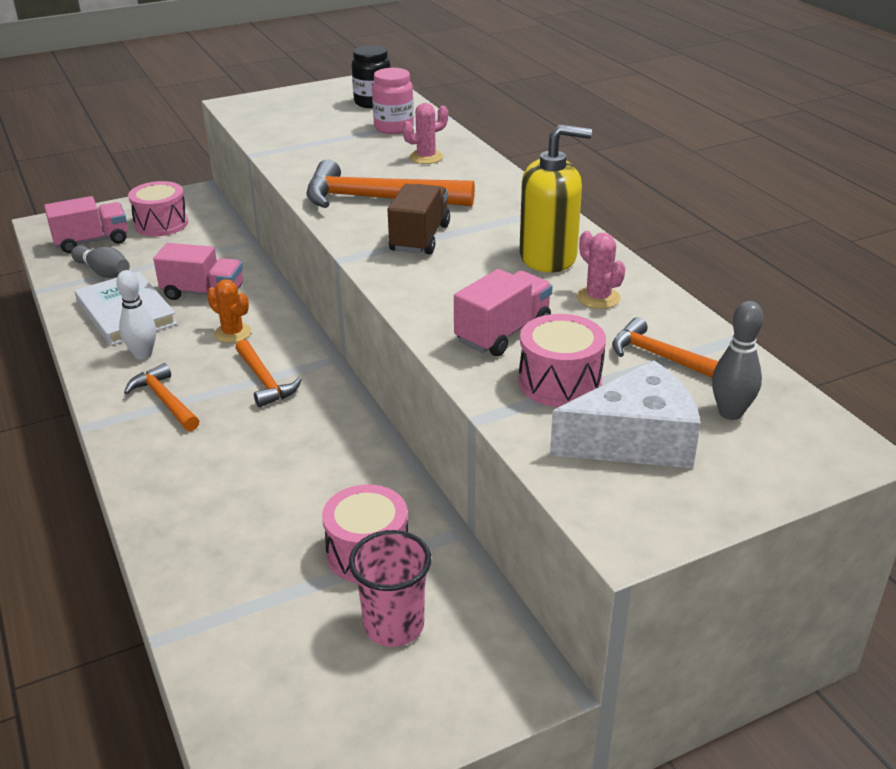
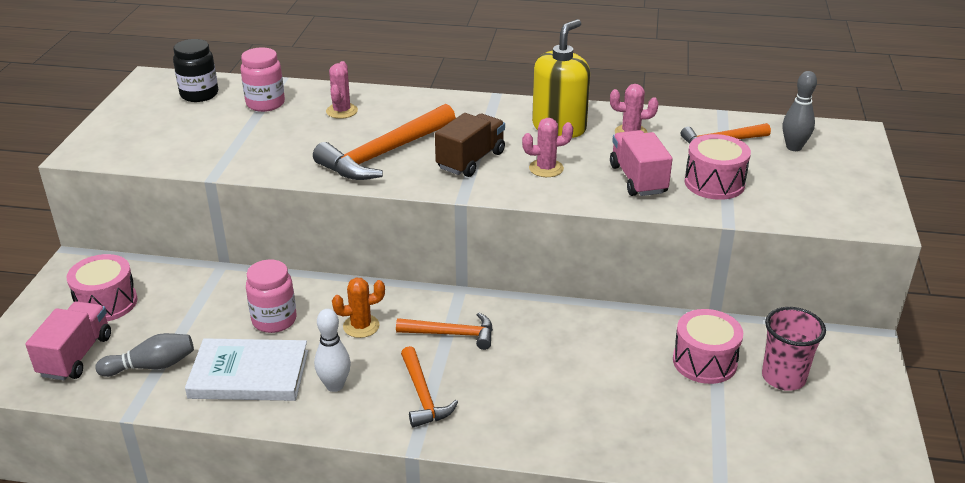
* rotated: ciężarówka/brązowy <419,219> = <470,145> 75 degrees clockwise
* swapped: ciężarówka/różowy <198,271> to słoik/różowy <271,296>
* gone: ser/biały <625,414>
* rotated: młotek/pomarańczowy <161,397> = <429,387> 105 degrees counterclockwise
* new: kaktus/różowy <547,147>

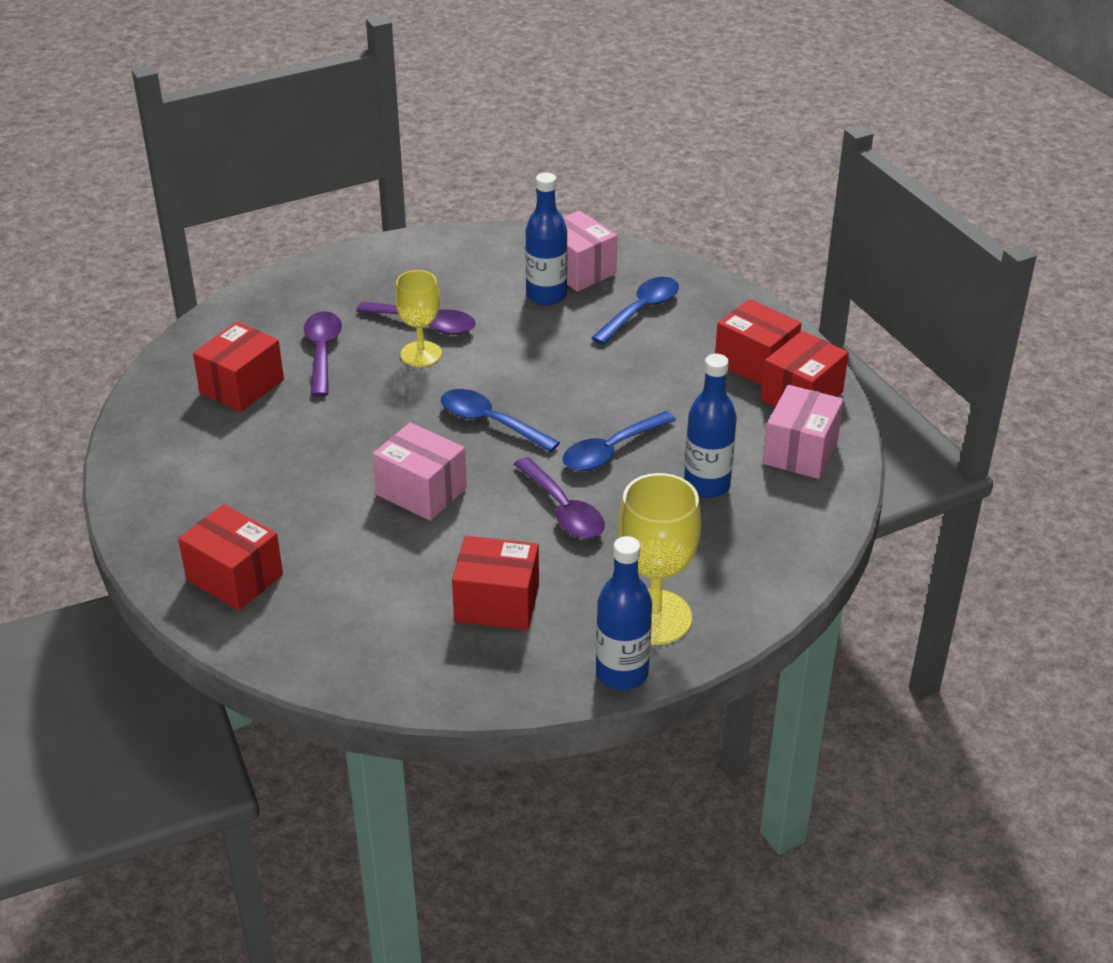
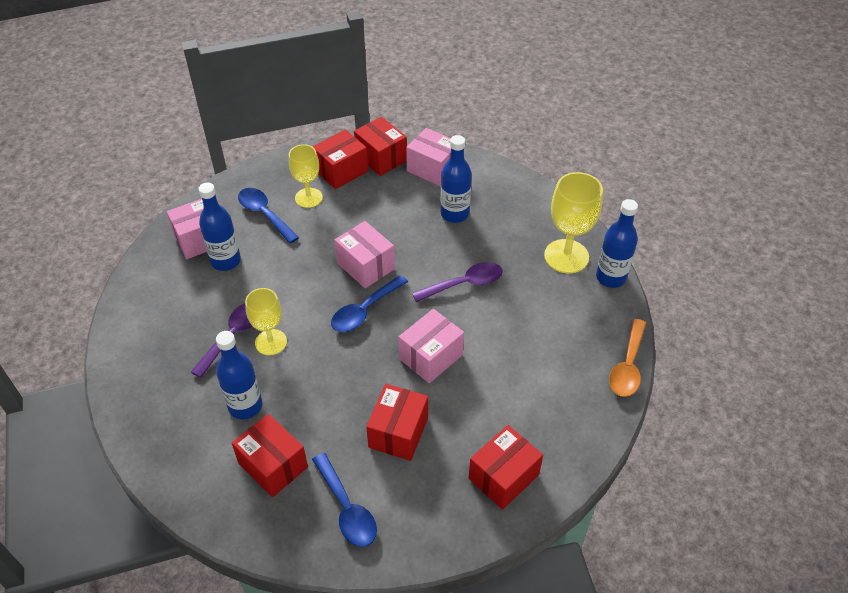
* swapped: łyżka/fioletowy <323,354> to butelka/niebieski <239,375>
* shifted: łyżka/niebieski <619,441> to <344,500>
* shifted: pudełko/czerwony <495,583> to <397,422>
* new: kielich/żółty <306,176>
* new: pudełko/różowy <364,254>
* new: łyżka/pomarańczowy <627,358>

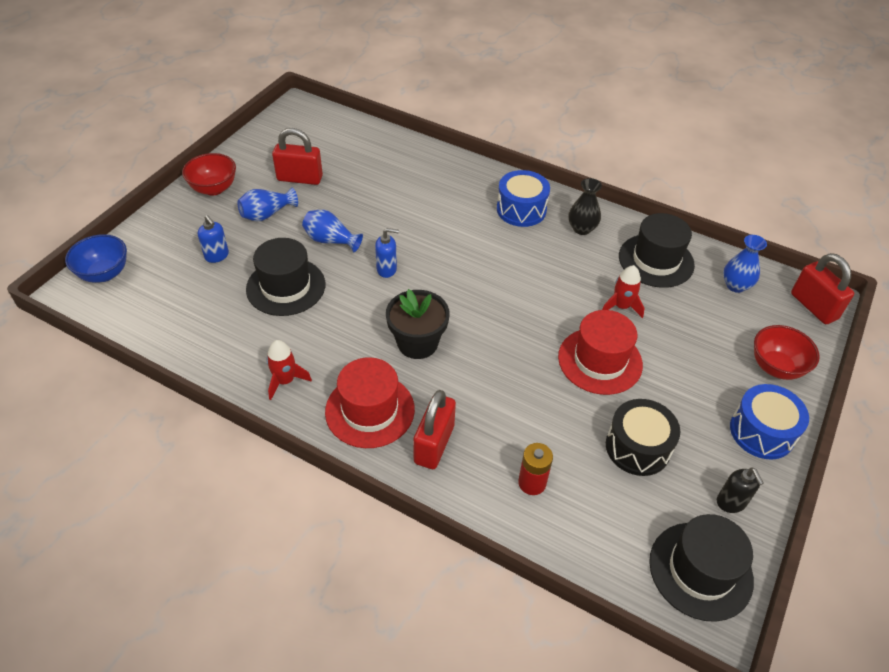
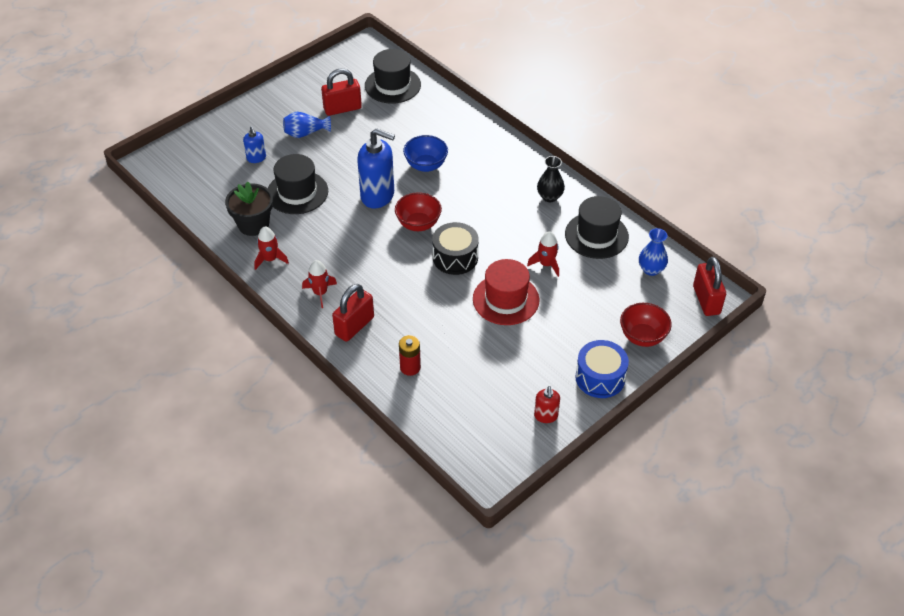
* rotated: kłódka/czerwony <297,156> = <341,92> 45 degrees counterclockwise
* shifted: miska/czerwony <209,174> to <418,211>
* gone: bęben/niebieski <523,198>
* gone: wazon/niebieski <332,231>
* scaled: dozownik mydła/niebieski <387,253> = <376,168> x2.00
* shifted: miska/niebieski <96,258> to <425,153>
* shifted: doniczka/czarny <417,324> to <249,209>
* swapped: kapelusz/czerwony <370,402> to rakieta/czerwony <319,284>
* shifted: bęben/czarny <643,437> to <455,248>
* repainted: dozownik mydła/czarny <740,490> to dozownik mydła/czerwony <547,404>
* shifted: kapelusz/czarny <701,568> to <393,76>

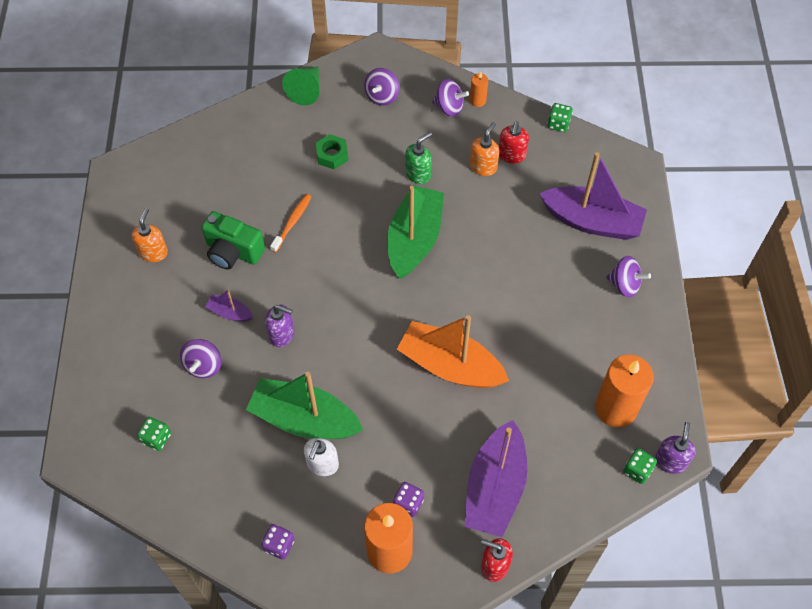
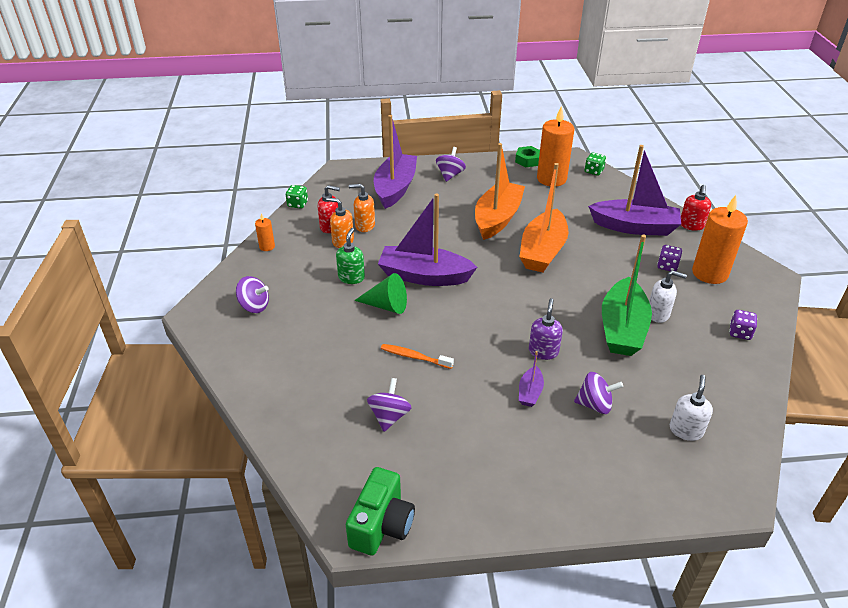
* shifted: stożek/zielony <301,86> to <380,293>
* shifted: bączek/fioletowy <450,98> to <389,405>
* rotated: dozownik mydła/zielony <418,158> = <350,256> 60 degrees clockwise
* shifted: nakrętka/zielony <332,151> to <527,157>
* repainted: łódka/zielony <415,232> to łódka/fioletowy <427,240>
* shifted: dozownik mydła/pomarańczowy <150,235> to <362,208>
* shifted: aparat fotograficzny/zielony <233,240> to <380,511>
* swapped: kostka do gry/zielony <154,434> to dozownik mydła/biały <691,408>
* gone: dozownik mydła/fioletowy <675,448>
* new: łódka/pomarańczowy <500,191>

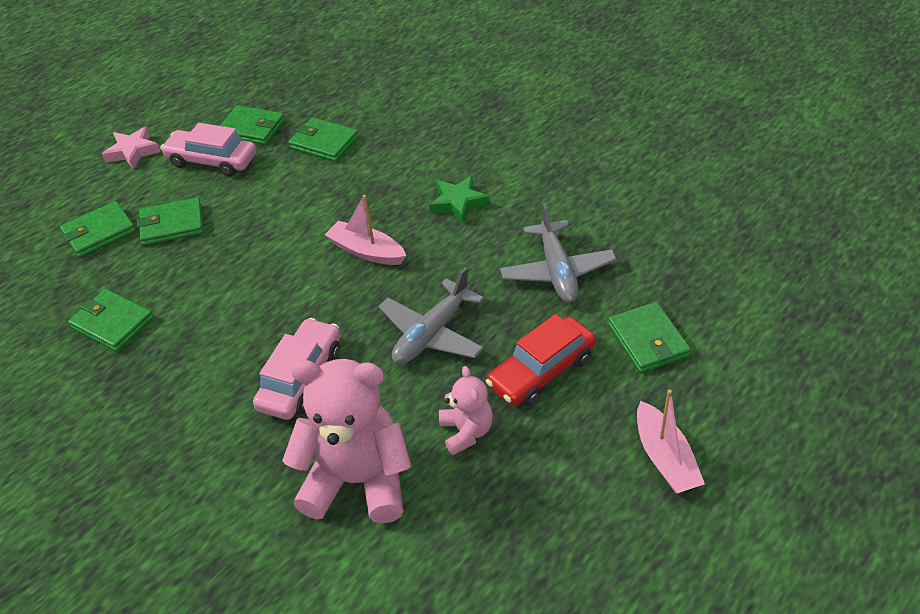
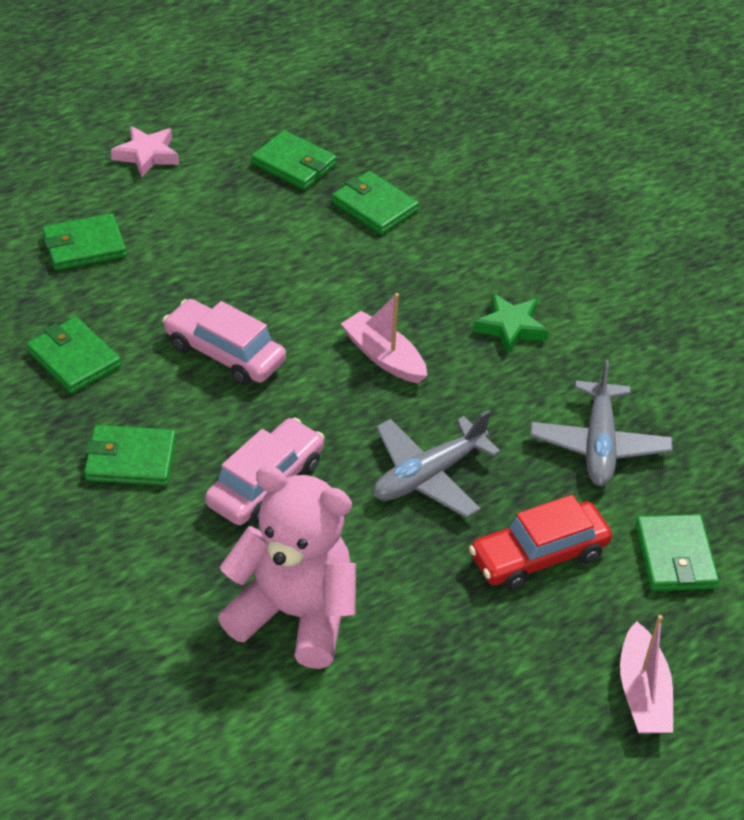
* shifted: samochód/różowy <208,149> to <224,342>
* shifted: portfel/zielony <170,221> to <130,455>
* gone: miś/różowy <466,410>

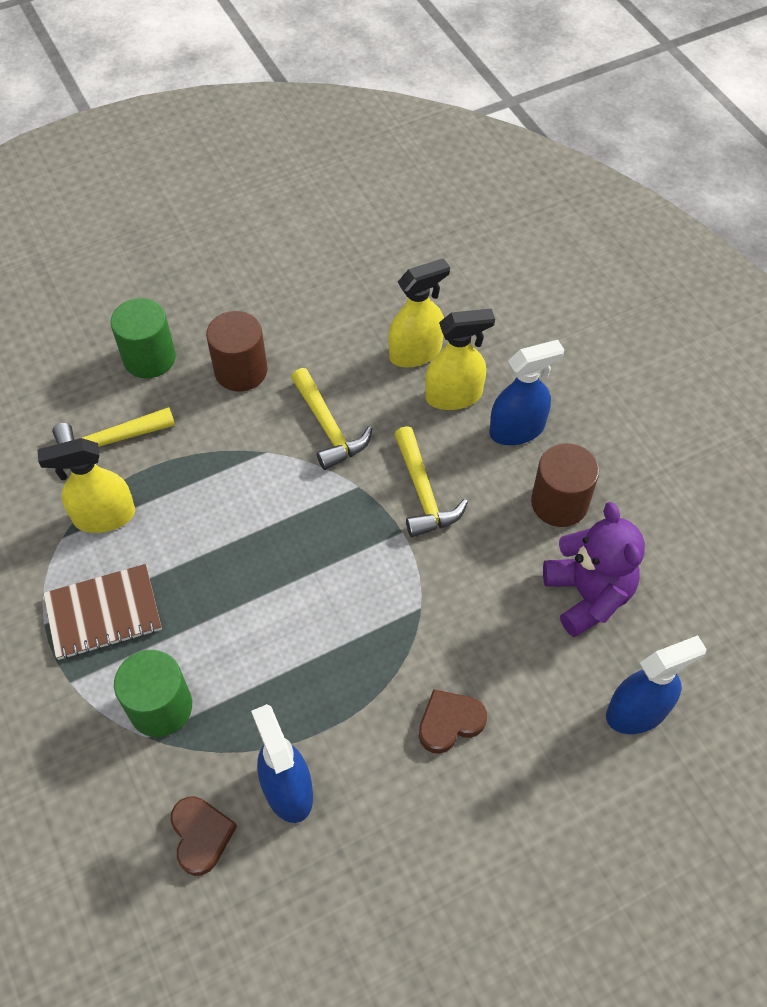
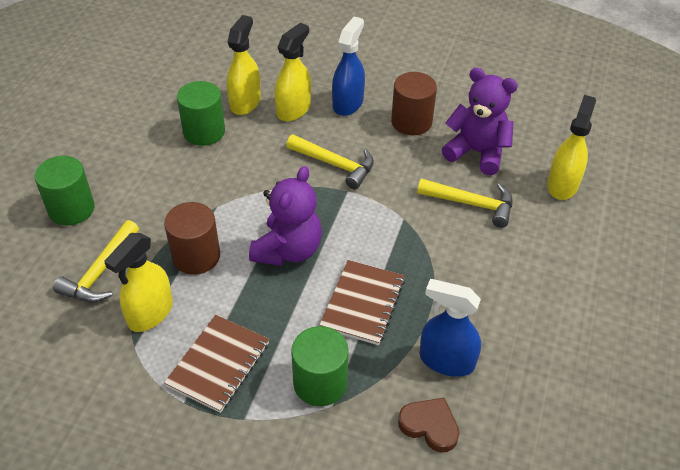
* shifted: walec/brązowy <237,351> to <192,238>
* shifted: młotek/żółty <331,419> to <464,203>
* repainted: spryskiwacz/niebieski <656,684> to spryskiwacz/żółty <571,147>
* gone: serce/brązowy <453,721>
* new: walec/zielony <201,113>
* new: miś/fioletowy <285,216>
* new: zeszyt/brązowy <362,302>

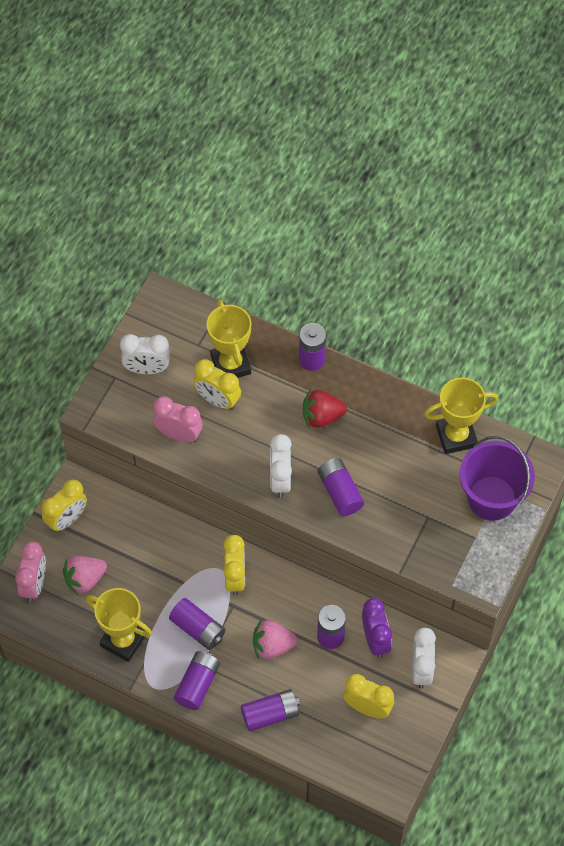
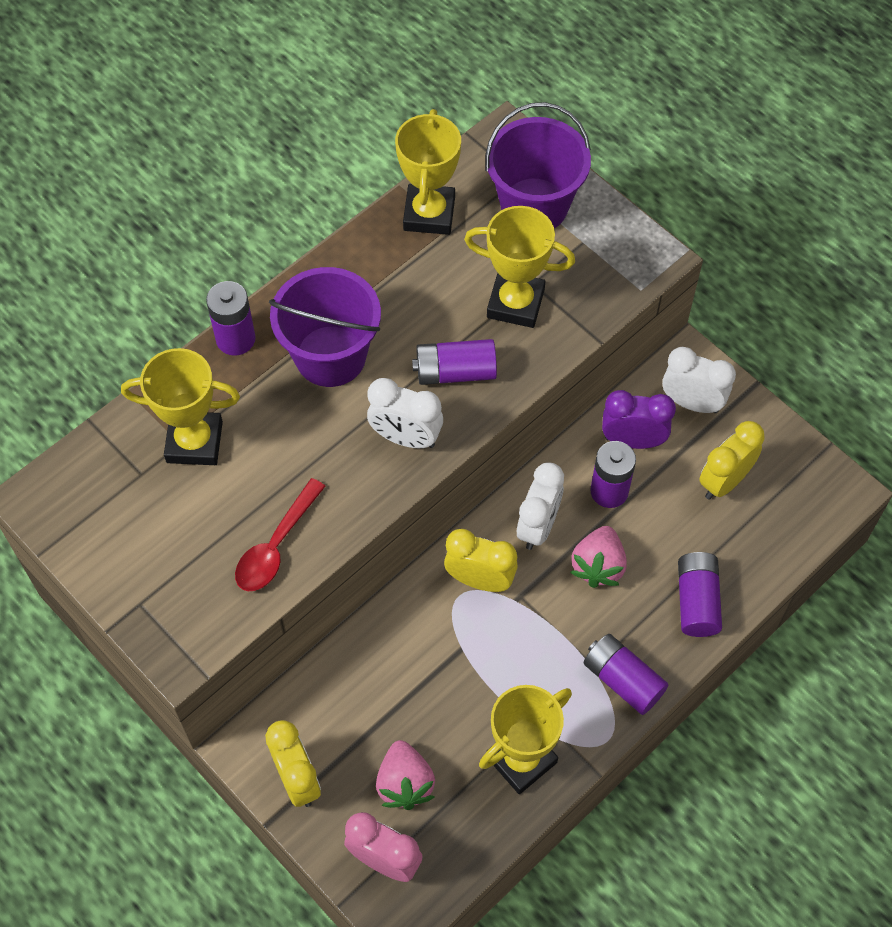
* shifted: budzik/biały <145,354> to <540,506>
* gone: budzik/żółty <217,384>
* swapped: truskawka/czerwony <325,409> to wiadro/fioletowy <325,327>
* swapped: budzik/różowy <178,419> to łyżka/czerwony <280,534>
* gone: bateria/fioletowy <197,624>
* new: puchar/żółty <519,267>

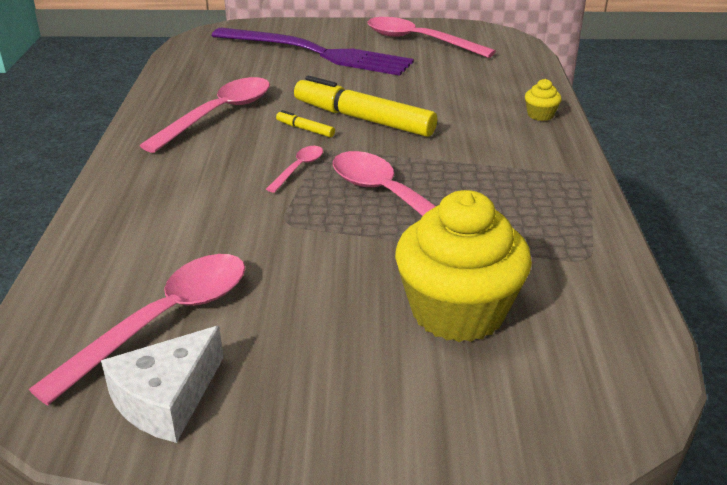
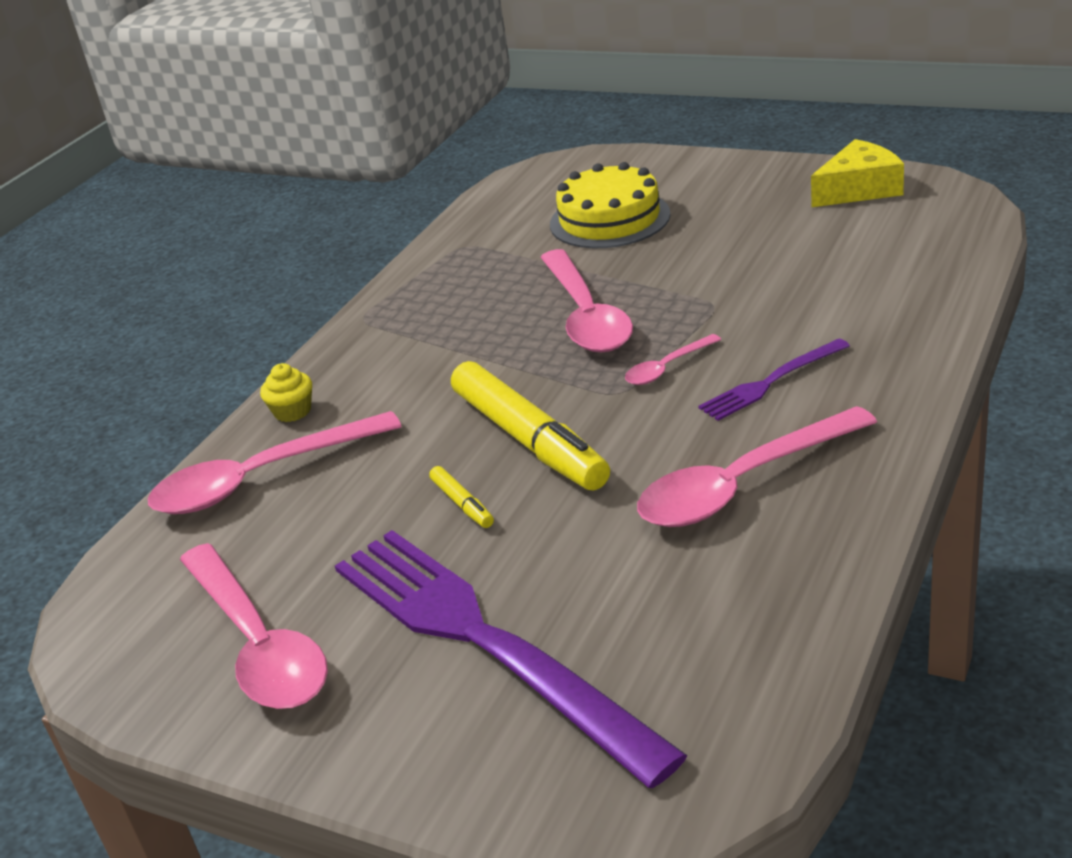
* shifted: flamaster/żółty <305,124> to <461,497>
* swapped: muffinka/żółty <463,266> to tort/żółty <610,205>
* shifted: łyżka/różowy <137,330> to <275,462>
* repainted: ser/biały <162,384> to ser/żółty <857,173>
* new: widelec/fioletowy <774,380>

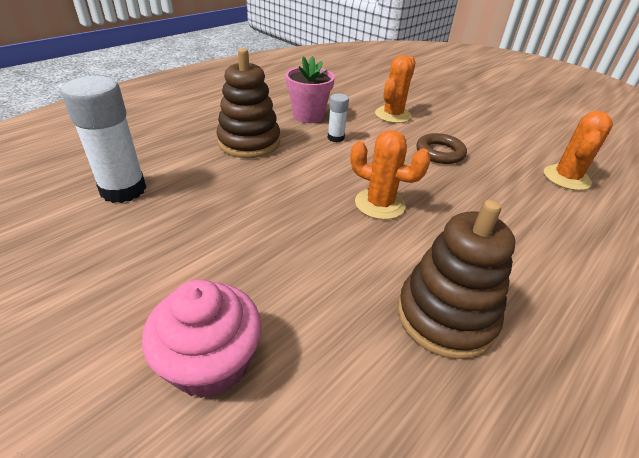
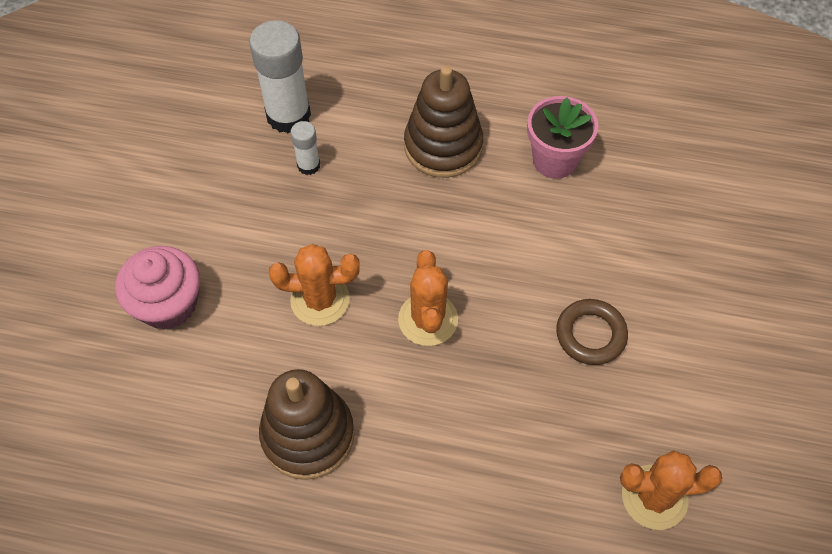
* shifted: kaktus/pomarańczowy <395,89> to <314,285>
* shifted: klej w sztyfcie/biały <338,118> to <305,148>

